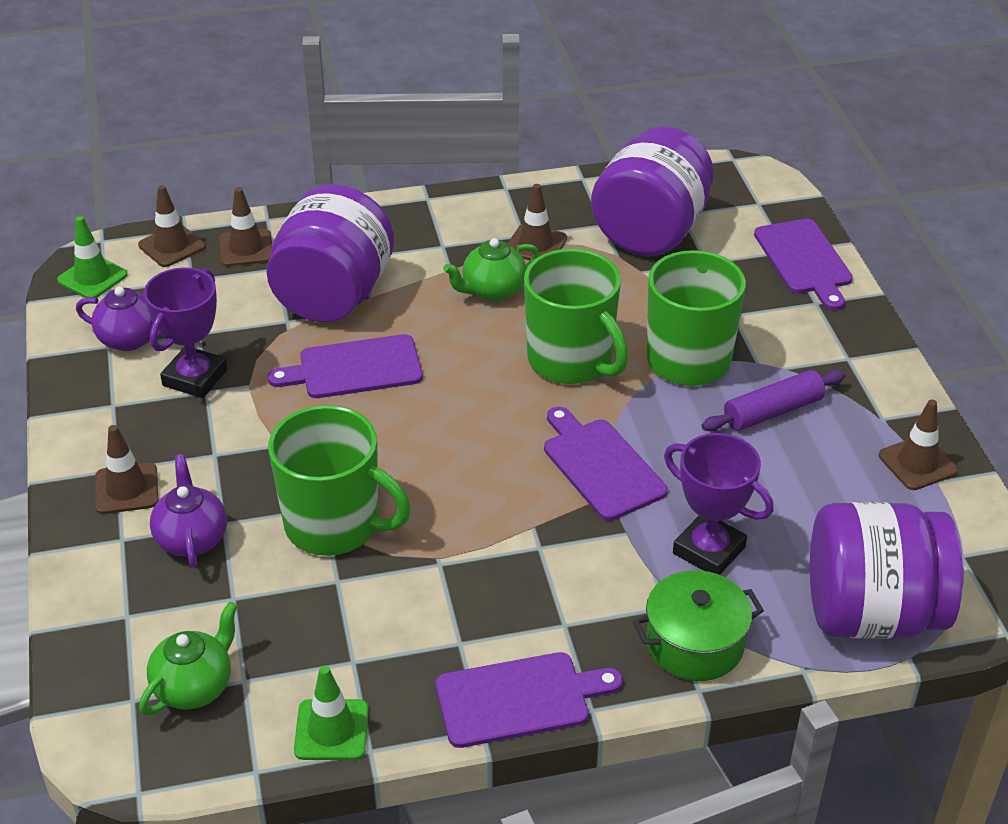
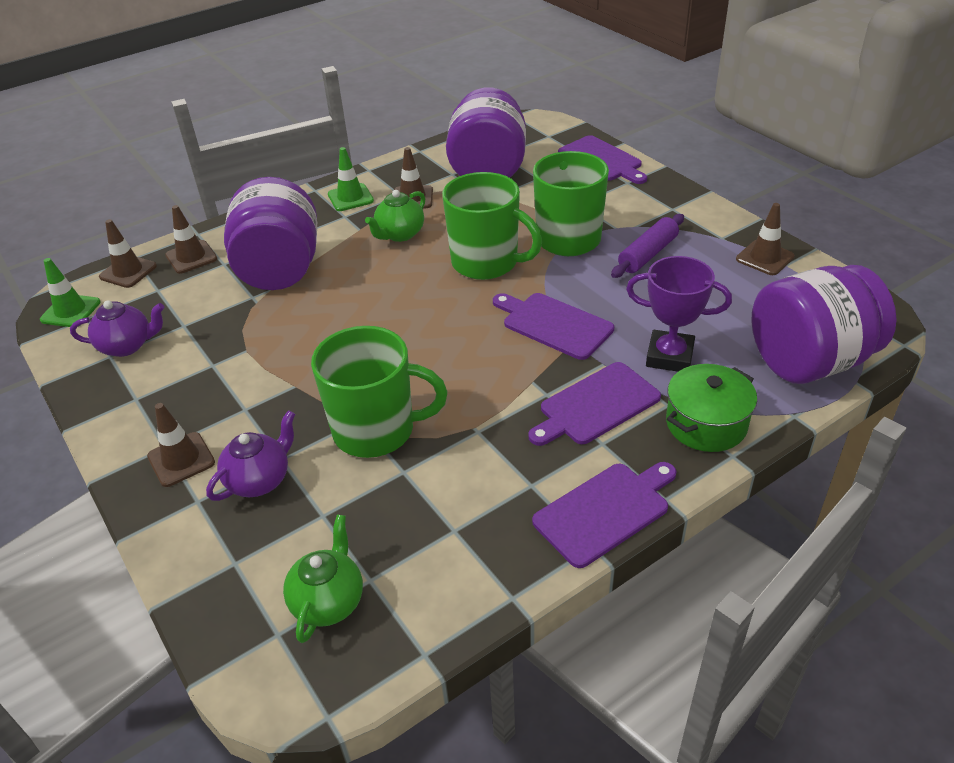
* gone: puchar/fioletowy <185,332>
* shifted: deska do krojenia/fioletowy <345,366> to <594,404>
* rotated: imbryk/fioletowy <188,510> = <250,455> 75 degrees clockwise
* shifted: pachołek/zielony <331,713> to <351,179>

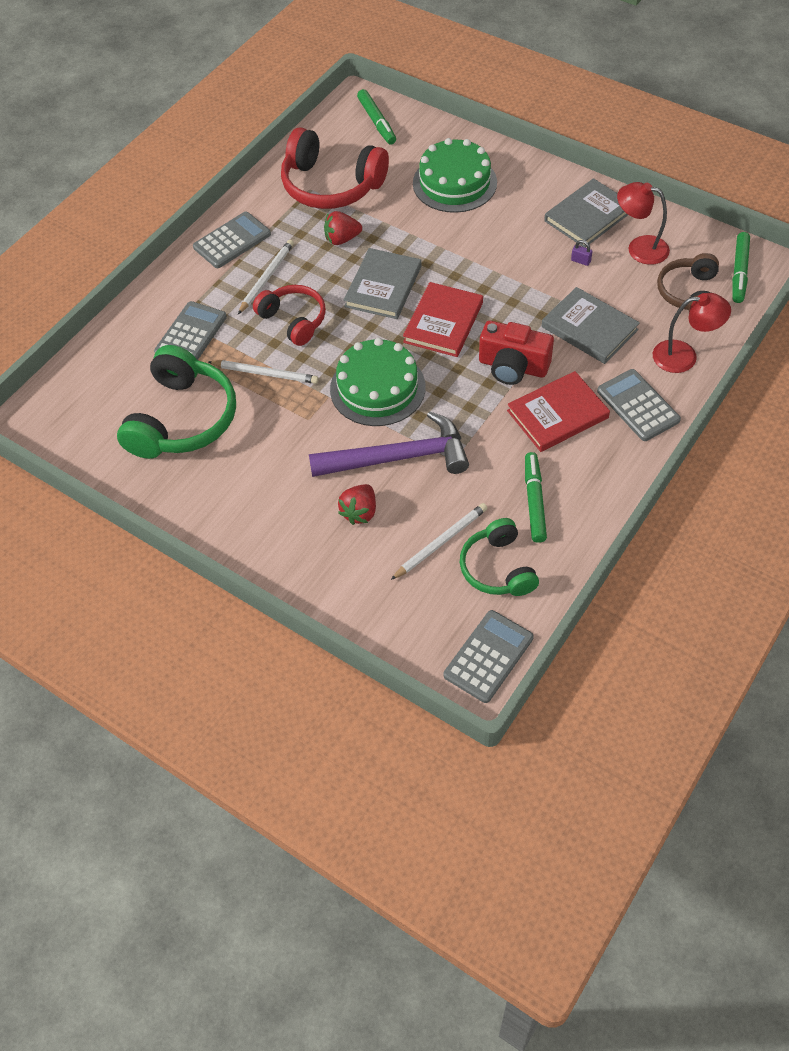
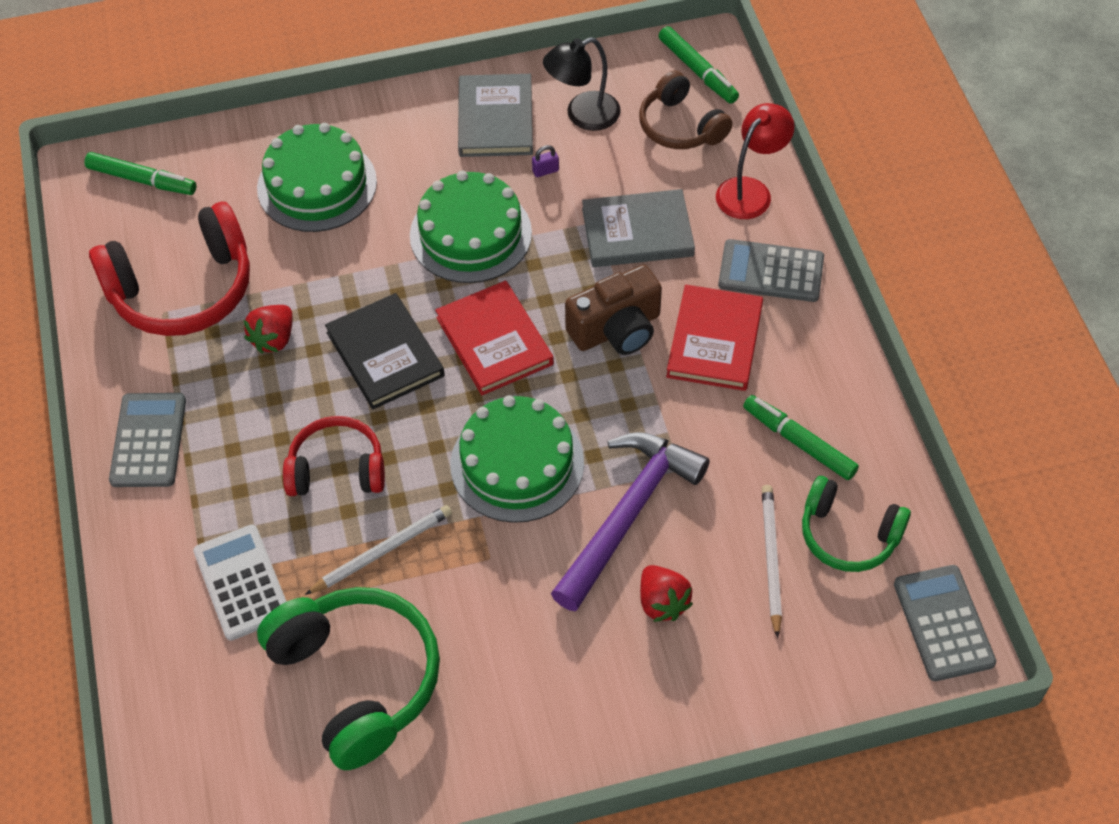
* repainted: lampka/czerwony <643,223> to lampka/czarny <582,84>
* gone: ołówek/biały <266,277>
* repainted: książka/szary <382,283> to książka/czarny <385,351>
* repainted: kalkulator/szary <190,330> to kalkulator/biały <240,583>
* repainted: aparat fotograficzny/czerwony <516,353> to aparat fotograficzny/brązowy <613,310>
* new: tort/zielony <471,227>

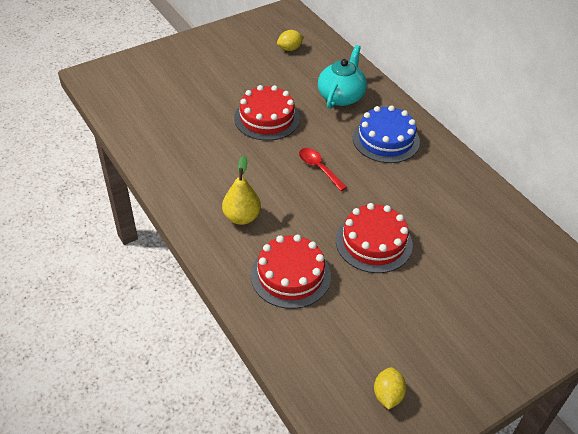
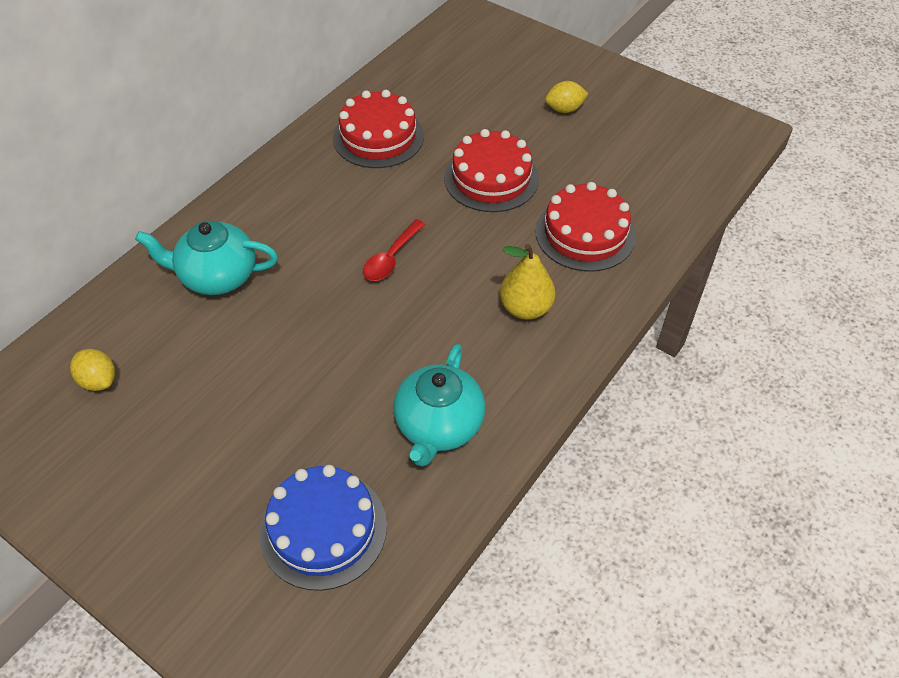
* shifted: tort/czerwony <267,113> to <378,129>
* shifted: tort/niebieski <386,134> to <323,528>
* shifted: cytryna/żółty <390,388> to <566,97>
* new: imbryk/turkusowy <440,405>

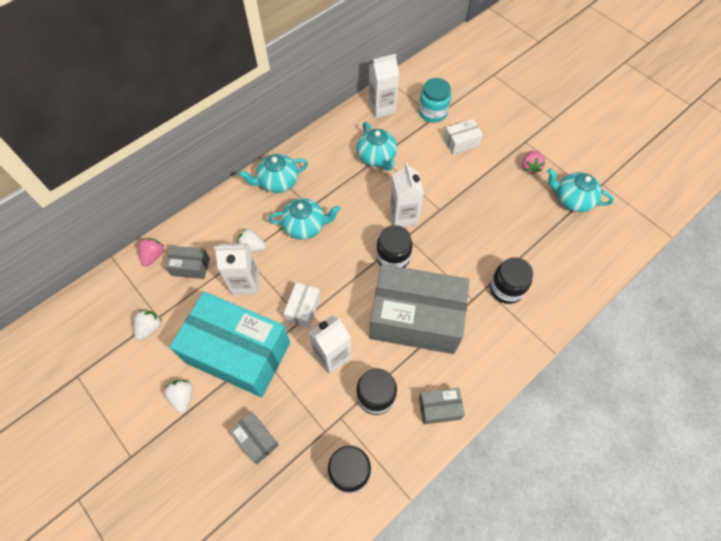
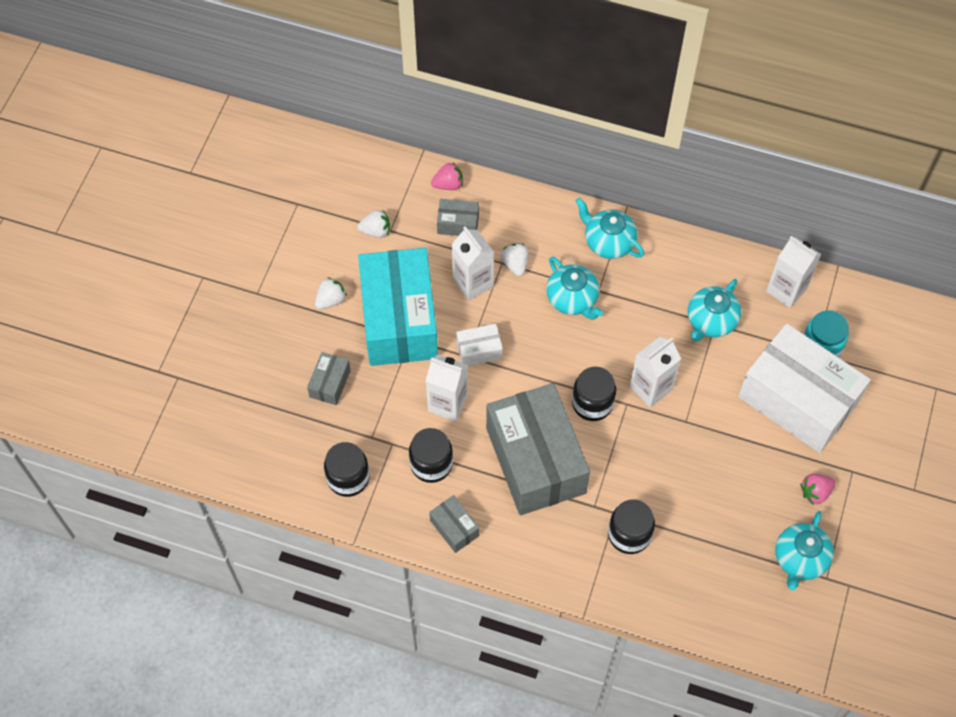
* scaled: pudełko/biały <463,136> = <804,388> x2.38
* rotated: imbryk/turkusowy <580,190> = <805,550> 150 degrees counterclockwise
* rotated: pudełko/szary <187,262> = <458,217> 60 degrees counterclockwise

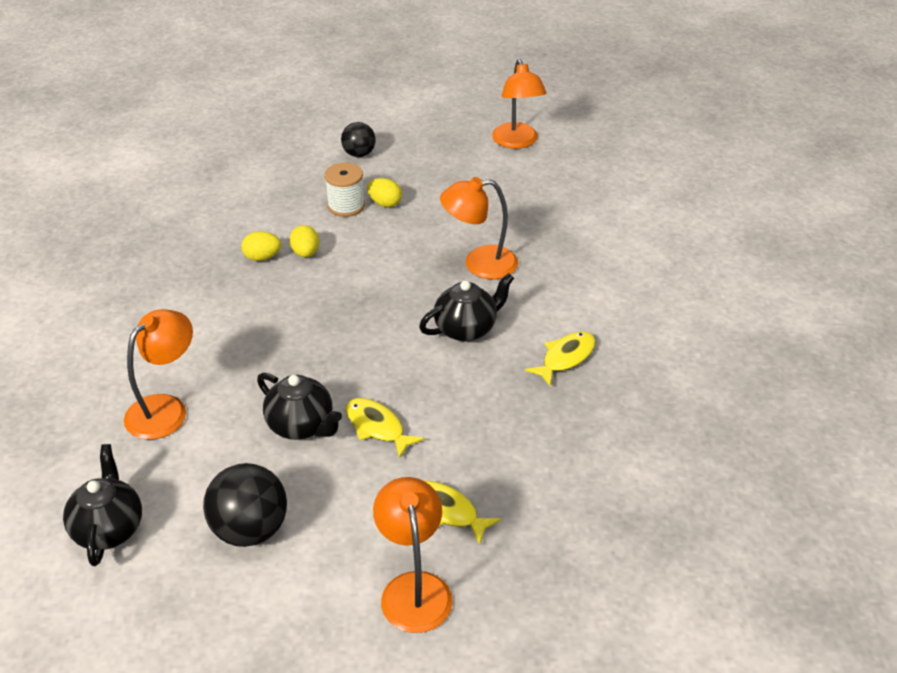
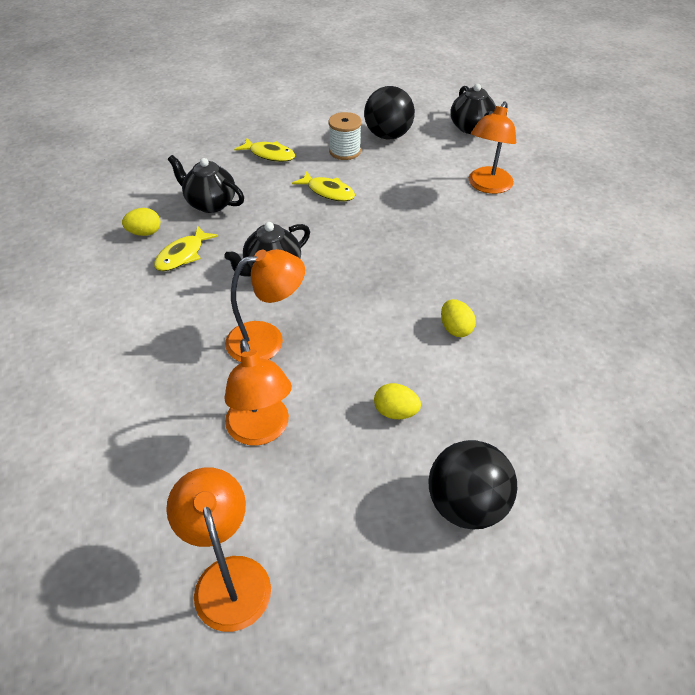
* scaled: piłka/czarny <358,139> = <473,484> x1.62
* shifted: szpulka/biały <345,190> to <345,136>
* shifted: jajko/żółty <261,246> to <141,222>
* shifted: imbryk/czarny <299,406> to <206,184>
* shifted: lampka/pomarańczowy <413,555> to <258,392>

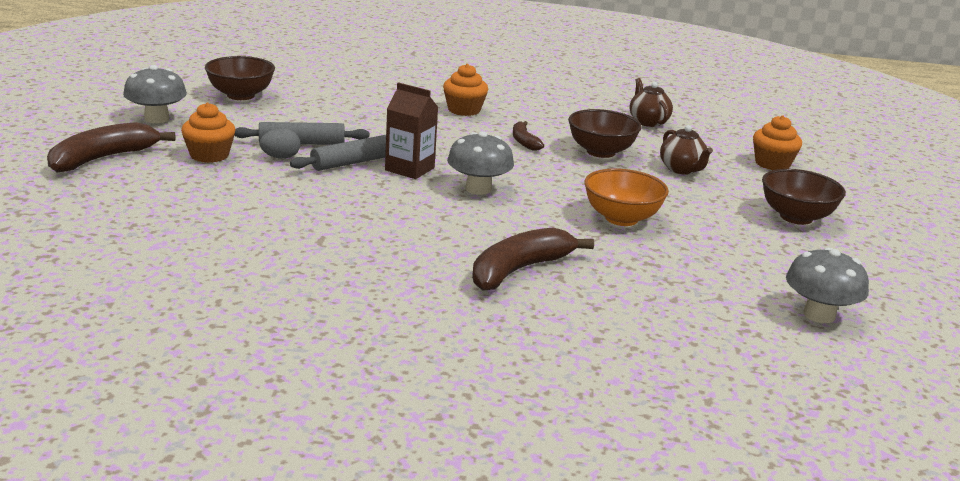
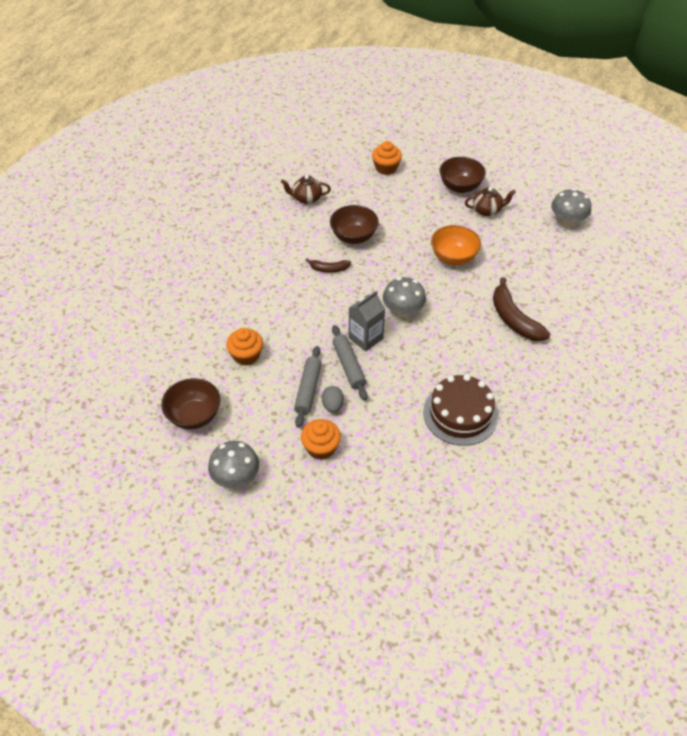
* shifted: muffinka/pomarańczowy <465,90> to <244,347>
* repainted: karton mleka/brązowy <411,130> to karton mleka/szary <367,321>
* gone: banan/brązowy <111,147>
* shifted: imbryk/brązowy <686,149> to <490,201>
* new: tort/brązowy <460,410>

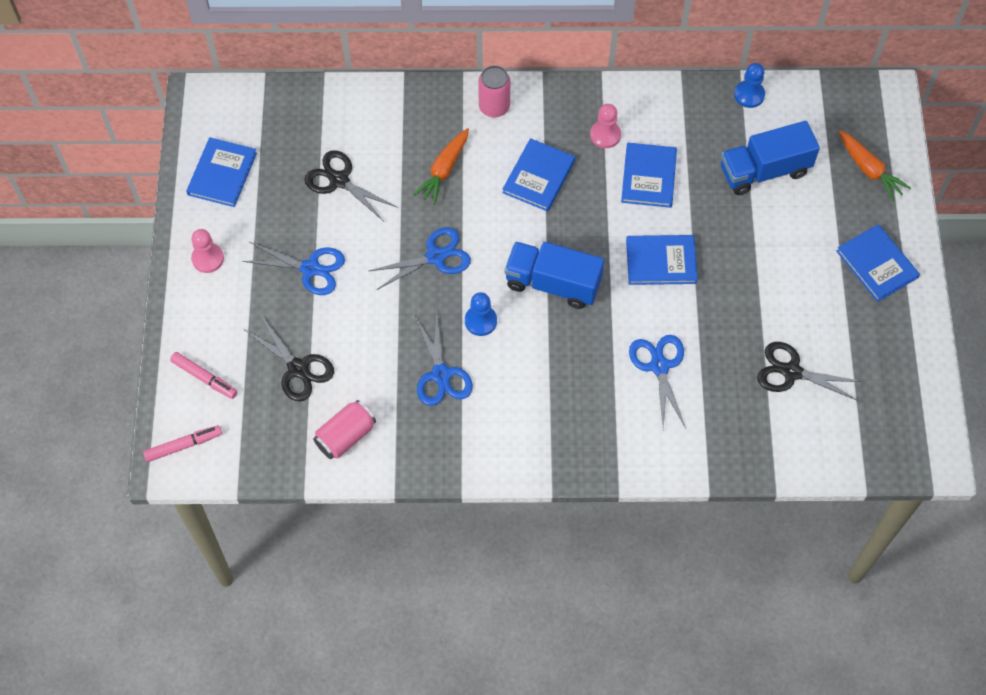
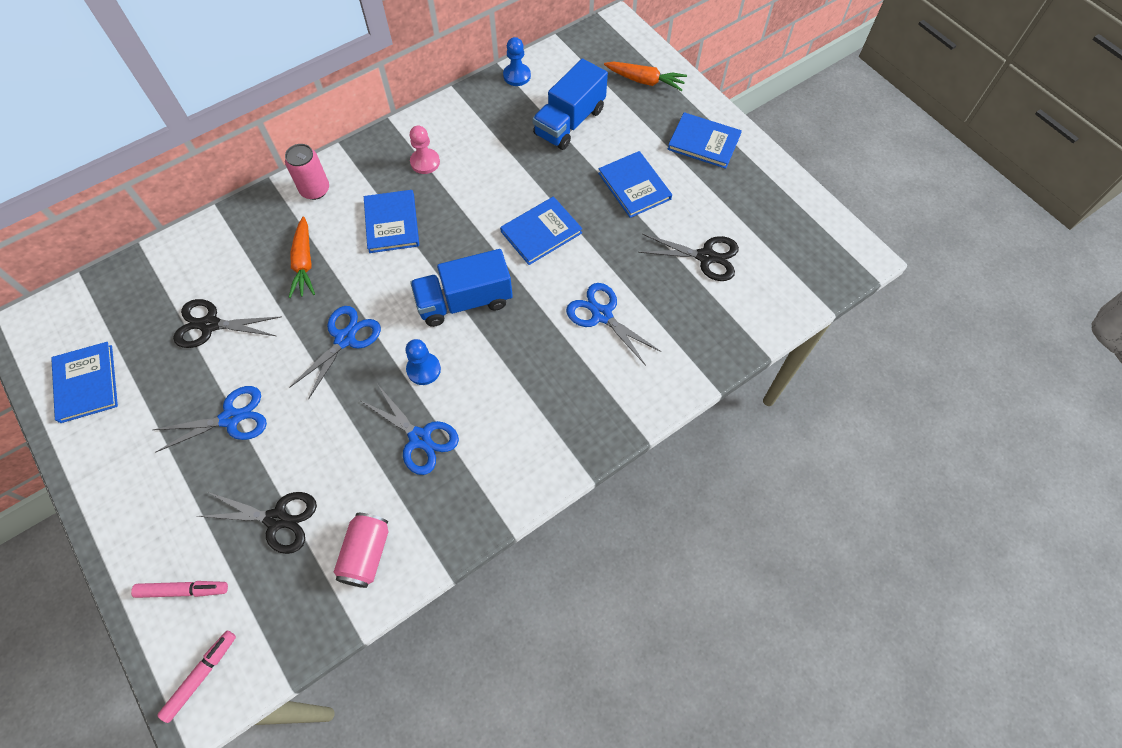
* shifted: książka/niebieski <649,175> to <635,184>
* gone: pionek/różowy <207,251>
* rotated: nożyczki/czarny <810,371> = <688,257> 150 degrees counterclockwise

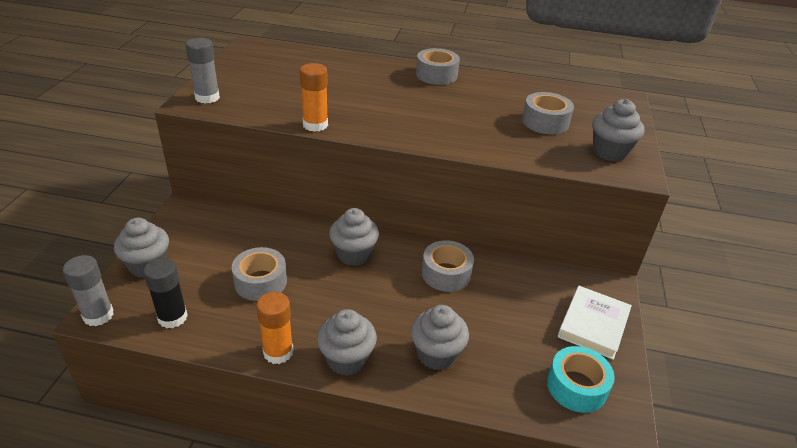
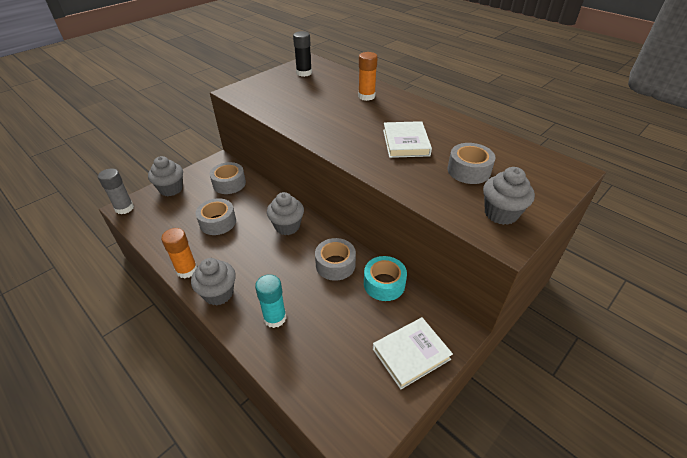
* gone: klej w sztyfcie/szary <202,71>
* shifted: taśma klejąca/szary <438,66> to <228,178>
* shifted: klej w sztyfcie/pomarańczowy <314,97> to <368,76>
* shifted: klej w sztyfcie/czarny <165,293> to <302,54>
* swapped: muffinka/szary <440,337> to klej w sztyfcie/turkusowy <270,301>
* shifted: taśma klejąca/turkusowy <581,379> to <385,278>
* new: książka/biały <407,139>

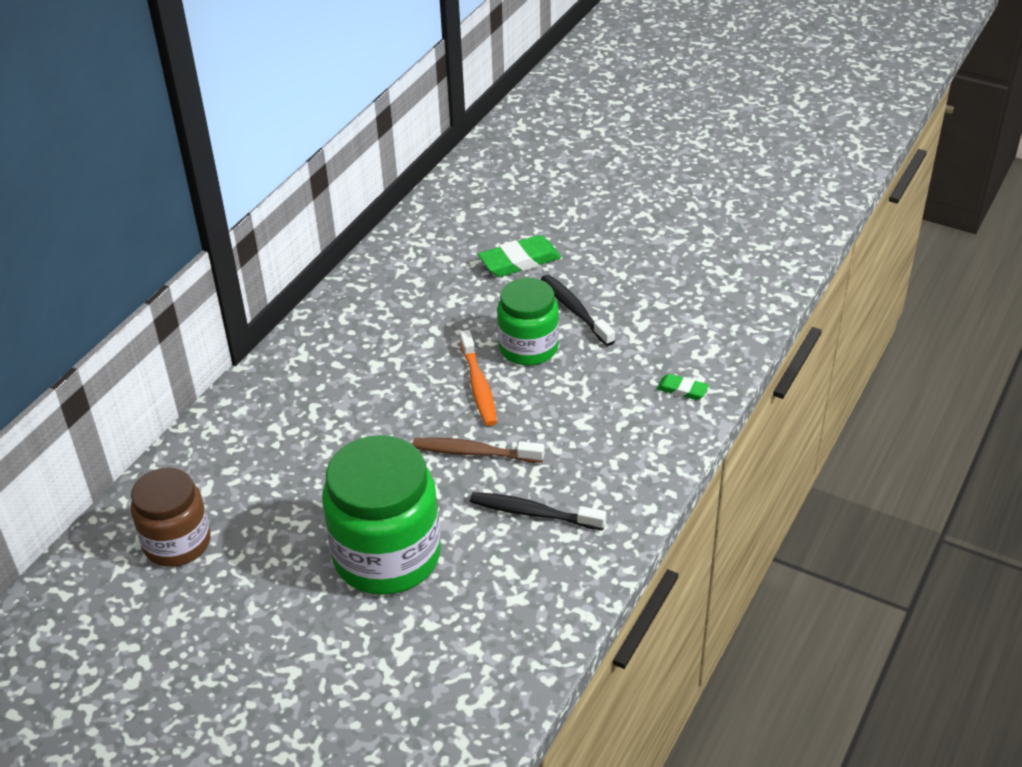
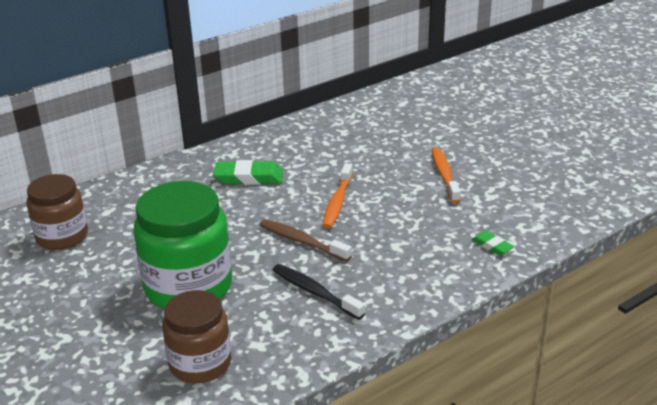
* shifted: gumka do mazania/zielony <519,256> to <248,172>
* repainted: szczoteczka do zębów/czarny <578,310> to szczoteczka do zębów/pomarańczowy <446,175>
* gone: słoik/zielony <528,322>
* new: słoik/brązowy <196,336>

